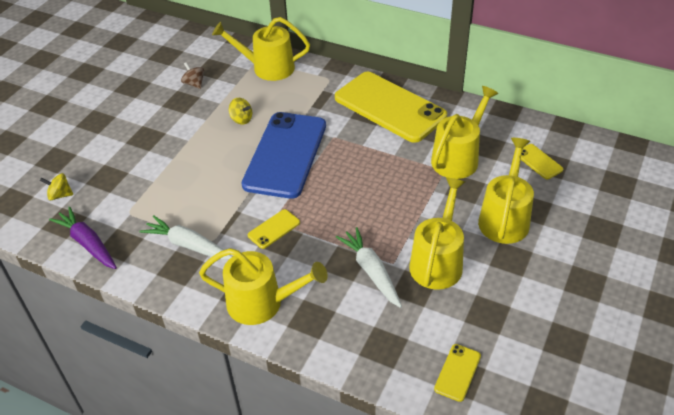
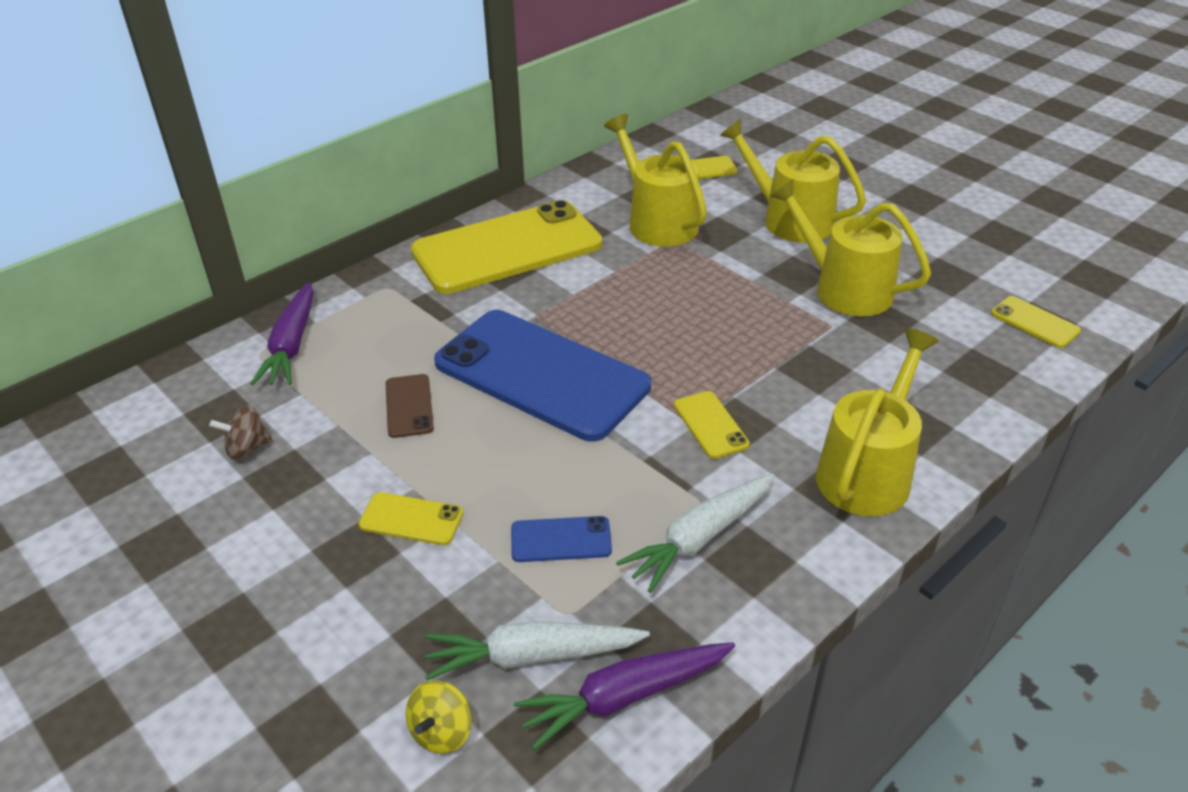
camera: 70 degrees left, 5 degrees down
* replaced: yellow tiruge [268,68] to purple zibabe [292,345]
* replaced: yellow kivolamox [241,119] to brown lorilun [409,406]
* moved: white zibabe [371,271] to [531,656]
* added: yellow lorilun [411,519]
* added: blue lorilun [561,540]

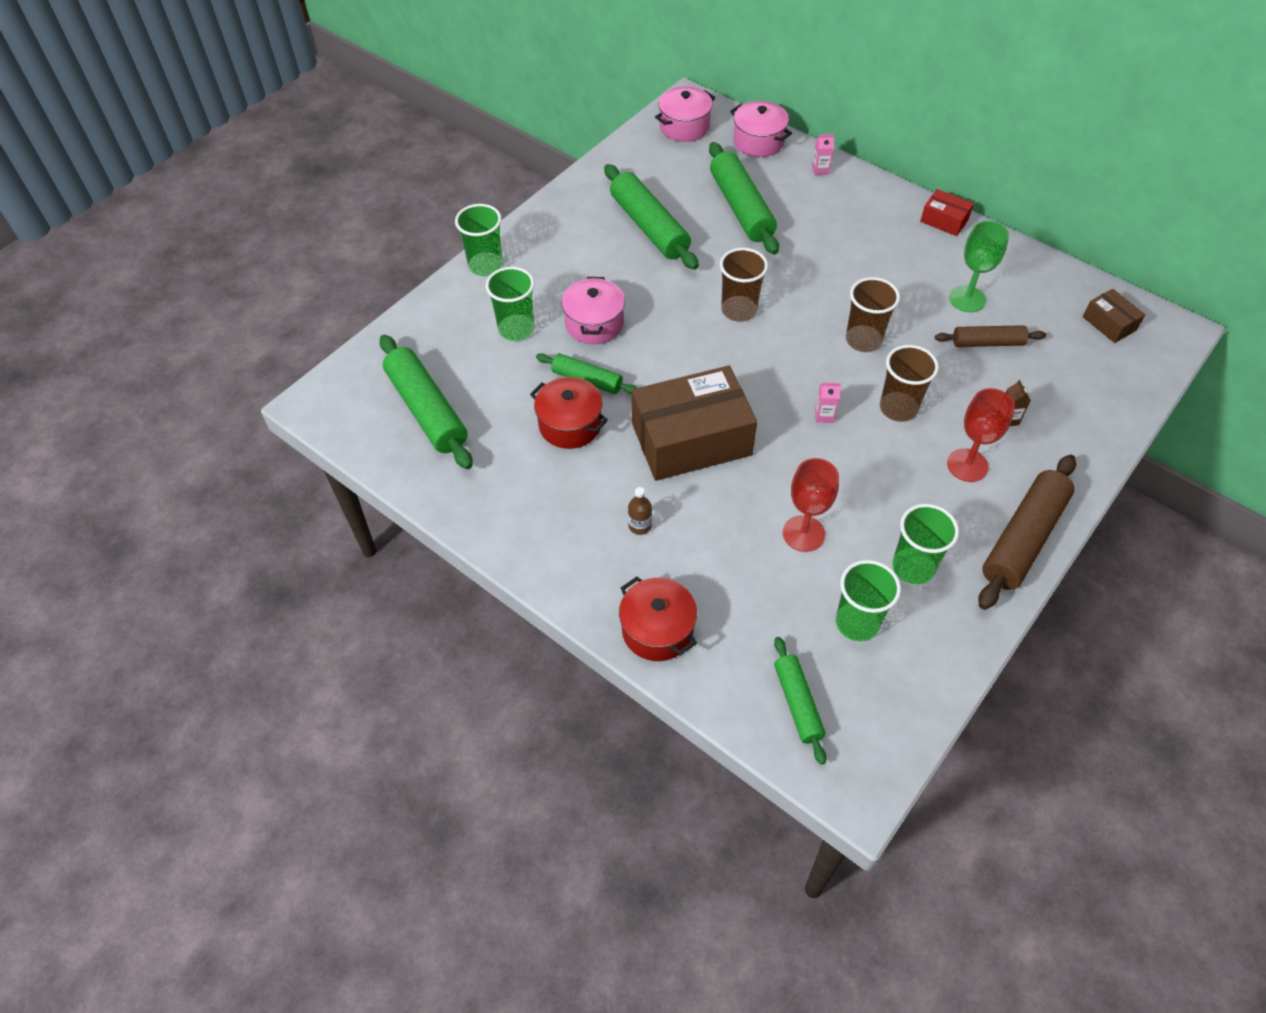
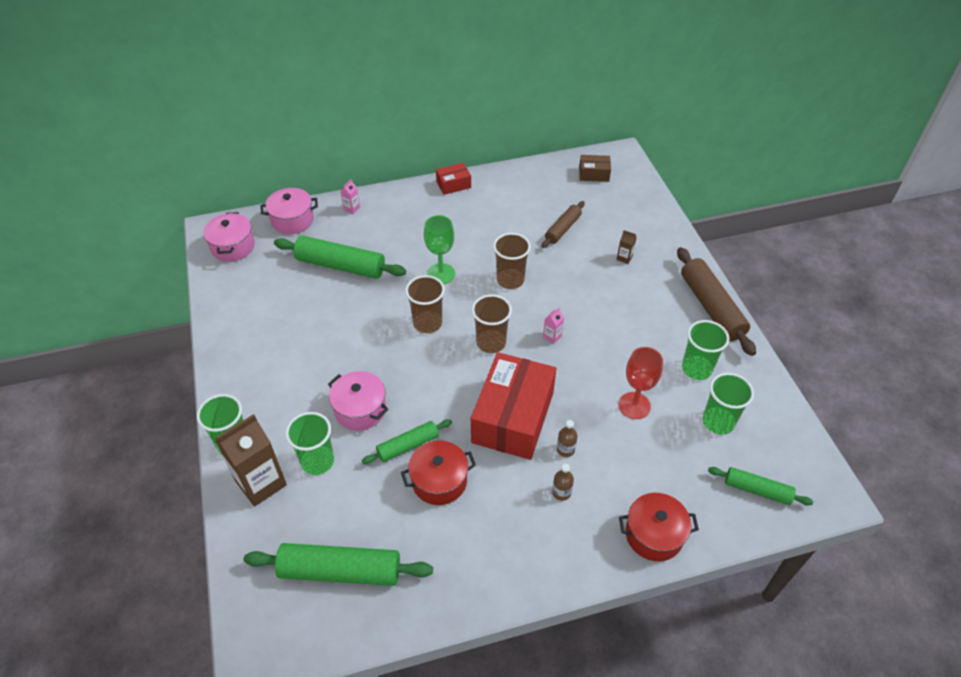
camera: 55 degrees left, 5 degrees down
* removed: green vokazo [649,227]
* recoloured: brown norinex [691,439] to red norinex [513,417]
* moved: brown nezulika [898,408] to [491,343]
* removed: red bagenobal [967,465]
* moved: green bagenobal [967,299] to [441,274]
* added: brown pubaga [261,483]
* added: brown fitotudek [565,449]

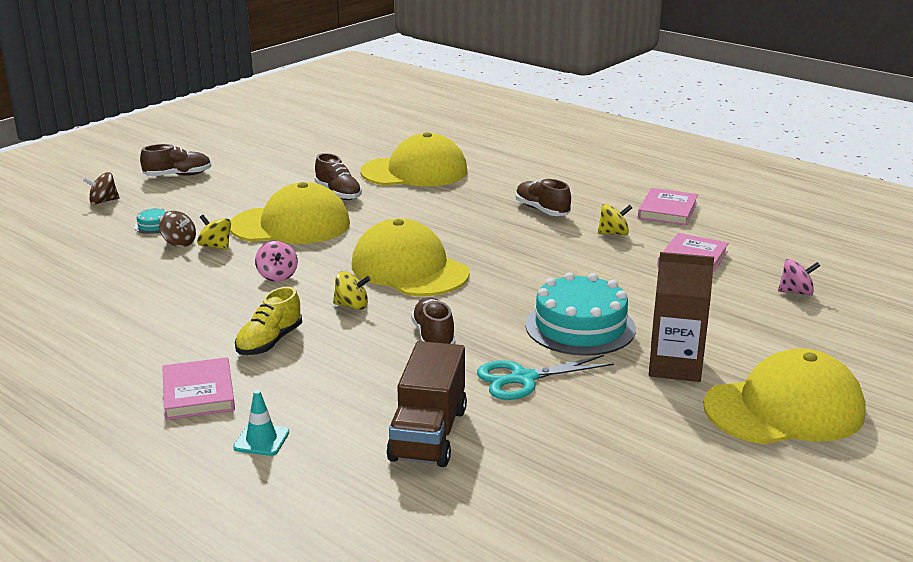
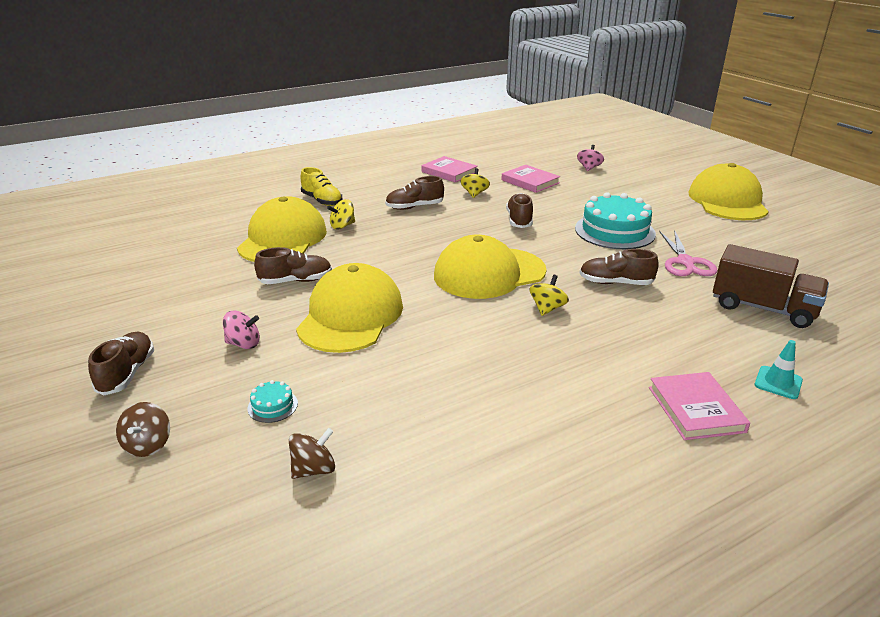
camera: 70 degrees left, 5 degrees up
* moved: brown kivolamox [179,243] to [314,469]
* turned: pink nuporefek [198,393] = [696,409] 75 degrees clockwise
* moved: yellow kivolamox [215,246] to [342,226]
* moved: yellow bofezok [269,342] to [322,201]
* moved: pink kivolamox [277,276] to [244,344]
* recoloured: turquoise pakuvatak [523,379] to pink pakuvatak [685,262]
* removed: brown pubaga [675,366]
* added: brown bofezok [519,220]

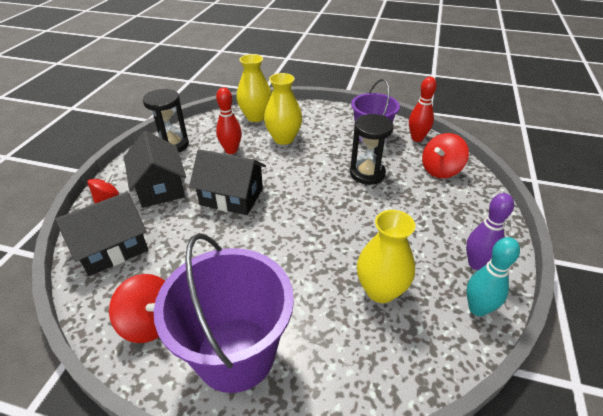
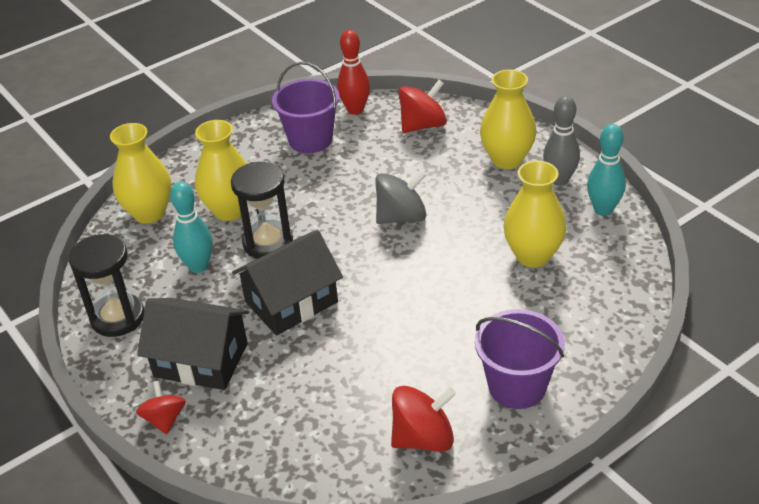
camera: 50 degrees left, 0 degrees up
* removed: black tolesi [112,248]
* resized: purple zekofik [236,353] = [517,386] x0.65
* recoloured: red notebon [231,150] to turquoise notebon [198,266]
* moved: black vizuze [367,174] to [268,242]
* turned: red kivolamox [440,170] = [423,125] 120 degrees counterclockwise
* recoloured: purple notebon [476,264] to grey notebon [559,180]
* added: grey kivolamox [401,217]
* added: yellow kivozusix [507,159]

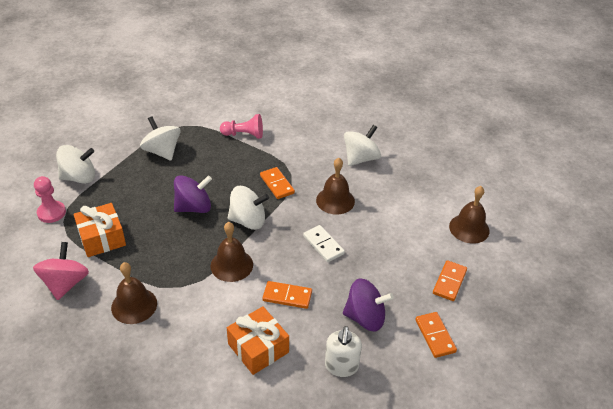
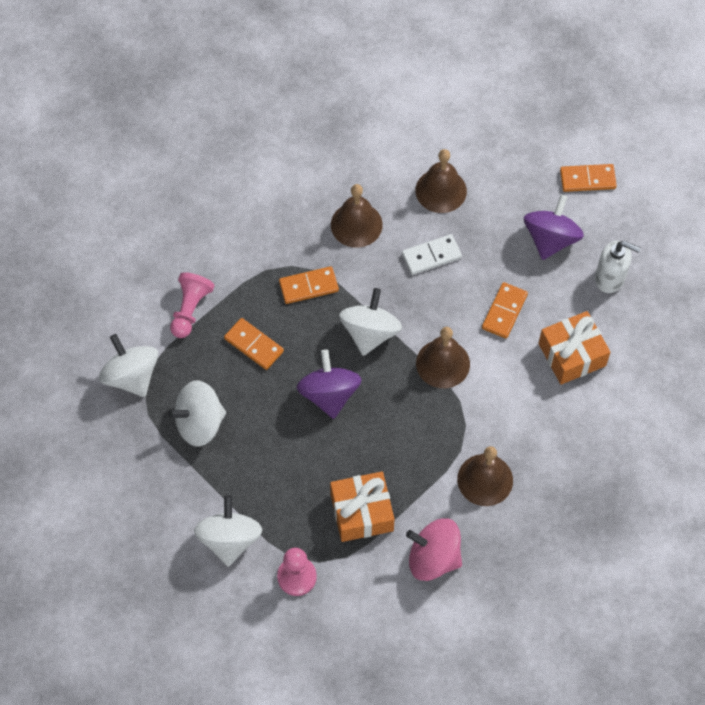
camera: 75 degrees left, 20 degrees up
* moved: white kivolamox [360,158] to [131,376]
* moved: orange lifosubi [449,282] to [254,345]
* moved: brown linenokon [469,228] to [441,190]

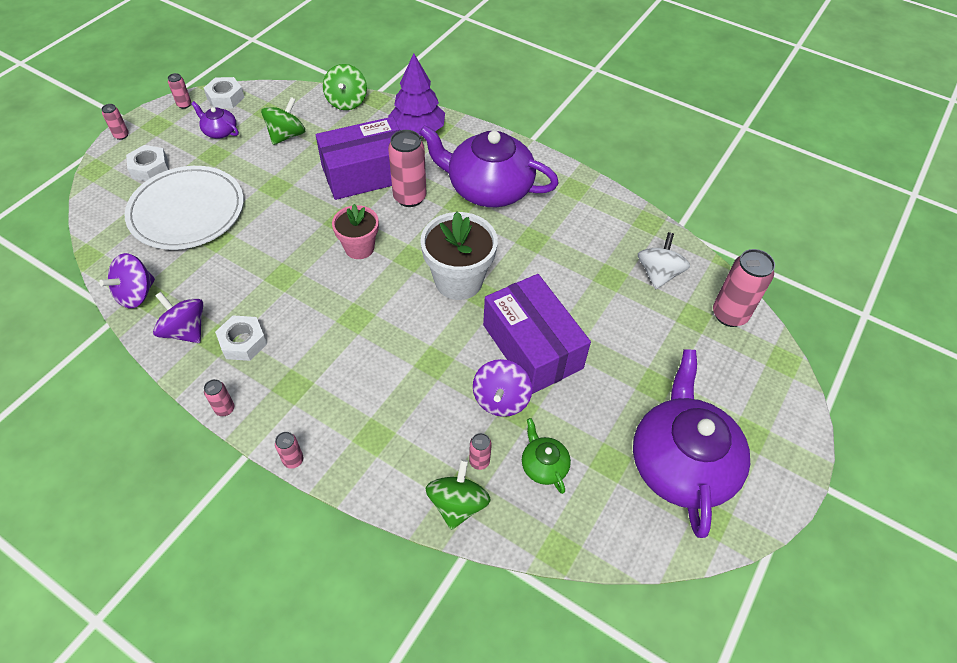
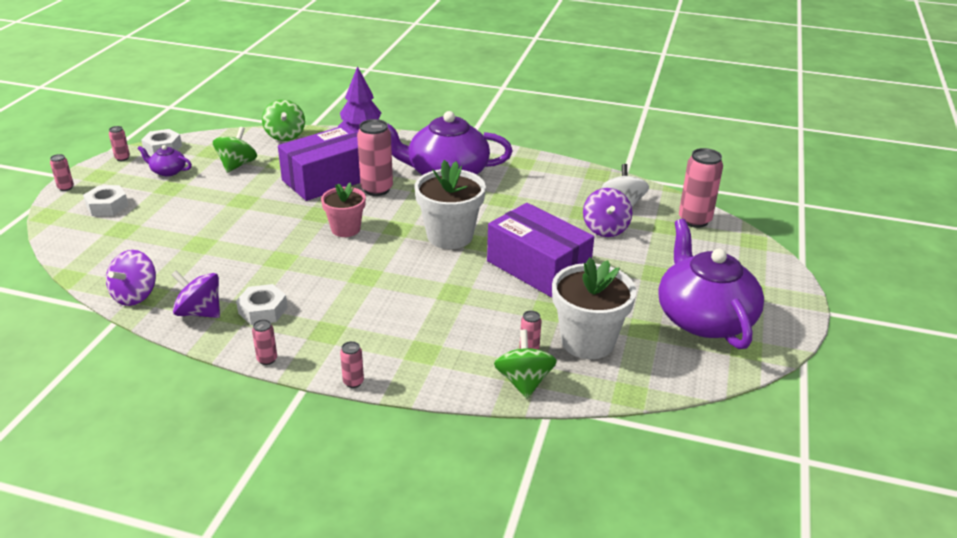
camera: 15 degrees left, 20 degrees down
* removed: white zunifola [187,211]
* moved: purple kivolamox [501,399] to [605,229]
* replaced: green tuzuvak [543,465] to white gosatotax [587,341]

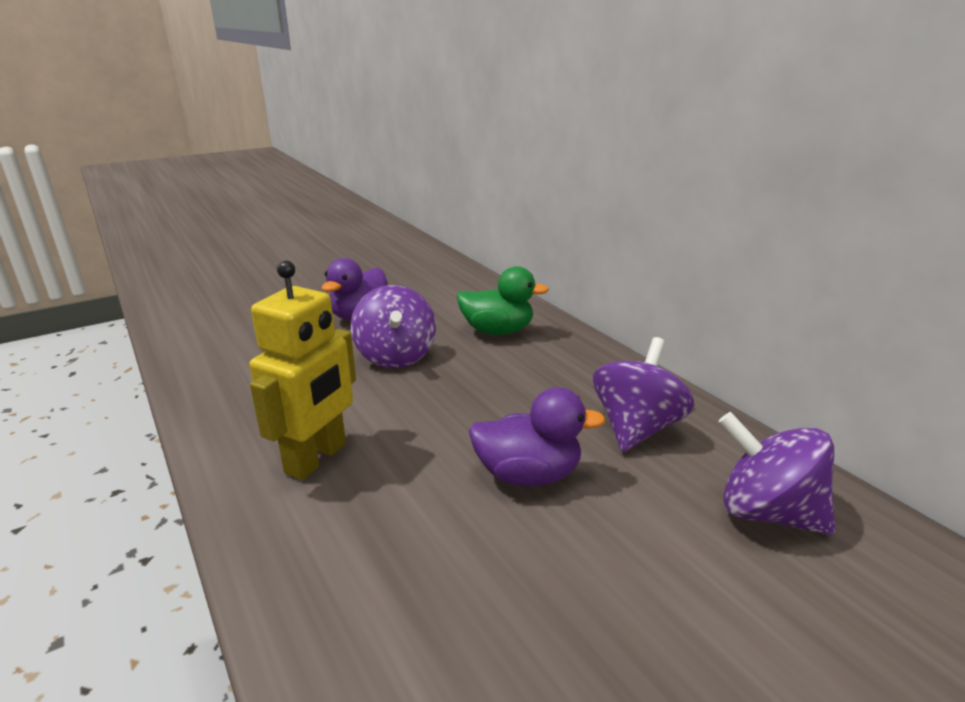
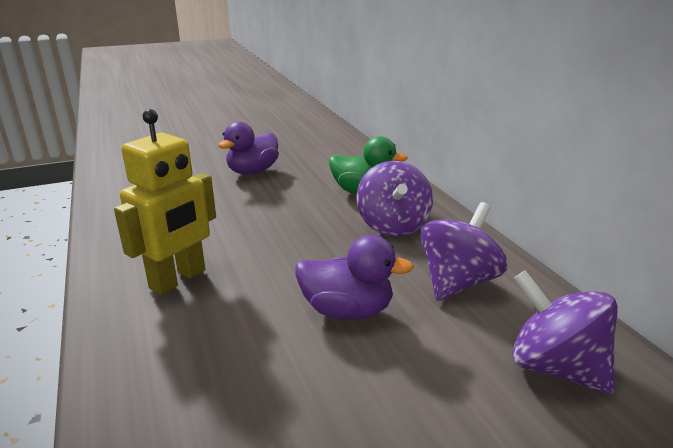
camera: 10 degrees right, 0 degrees up
* moved: purple kivolamox [395,356] to [392,226]

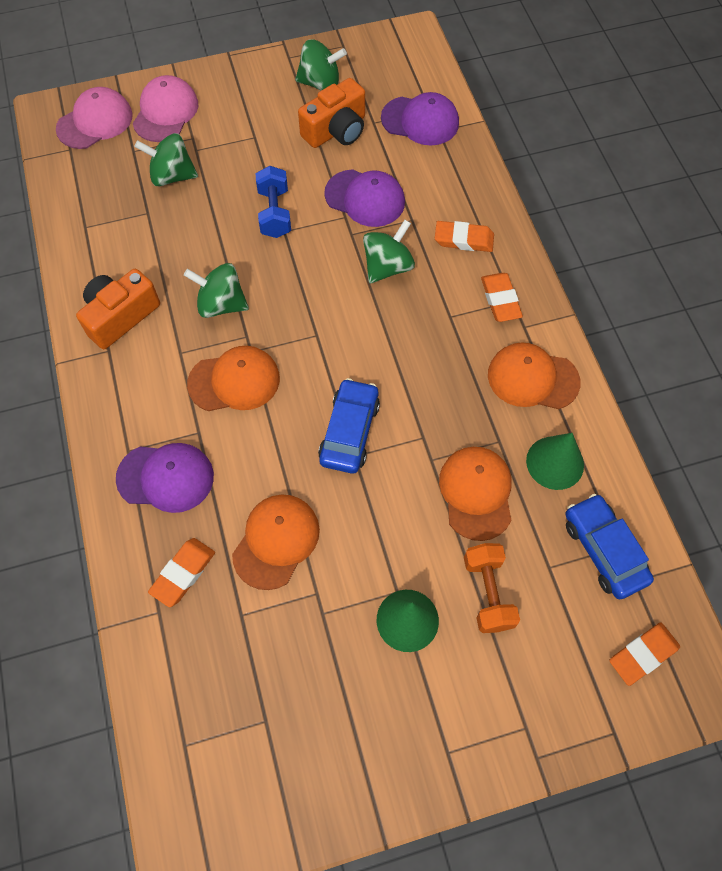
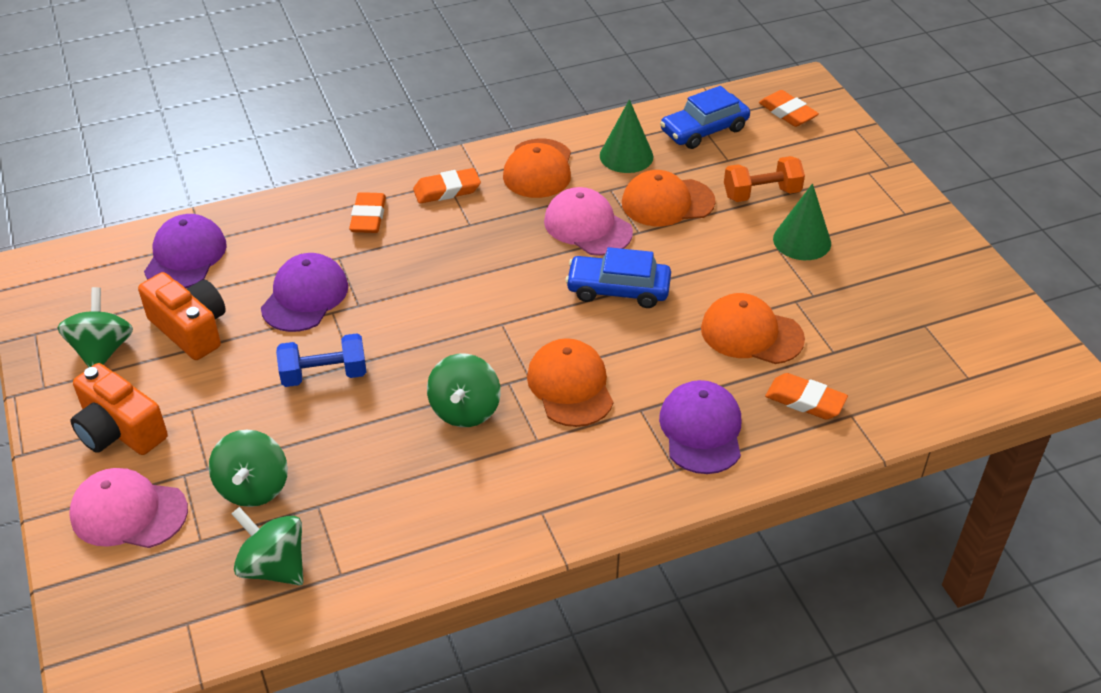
camera: 95 degrees left, 20 degrees down
* moved: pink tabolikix [95,122] to [587,226]
* moved: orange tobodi [120,316] to [119,430]
* moved: green kivolamox [387,267] to [273,567]

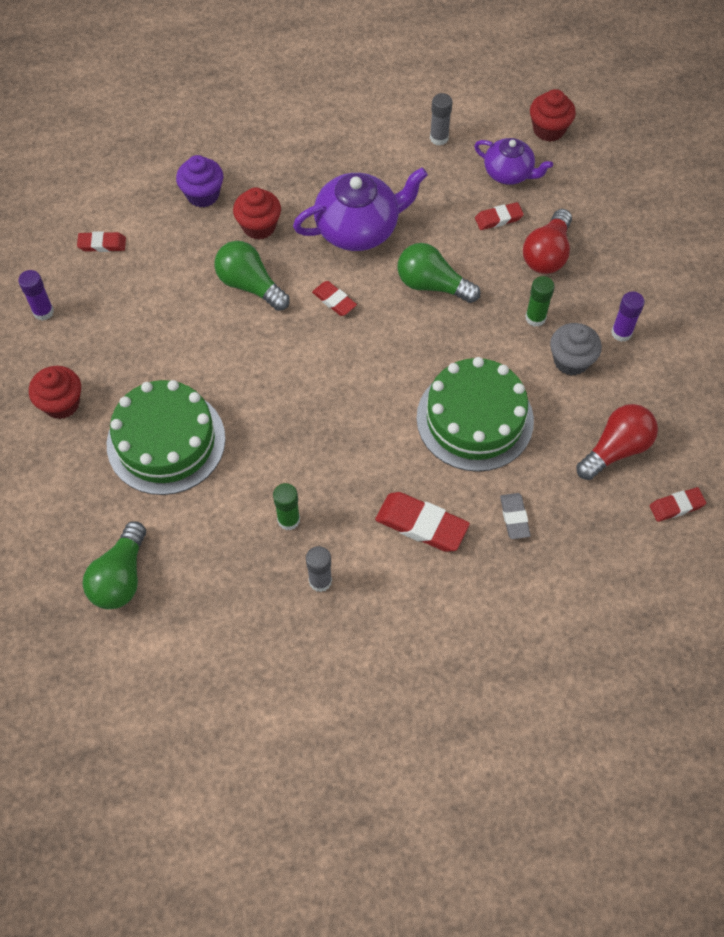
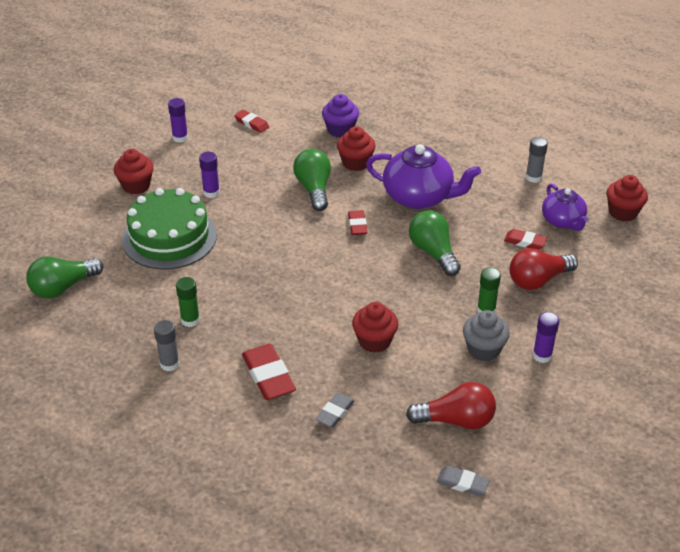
camera: 40 degrees right, 20 degrees down
* replaced: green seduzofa [475,419] to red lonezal [374,341]
* recoloured: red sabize [676,506] to grey sabize [462,483]
* added: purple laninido [211,192]

